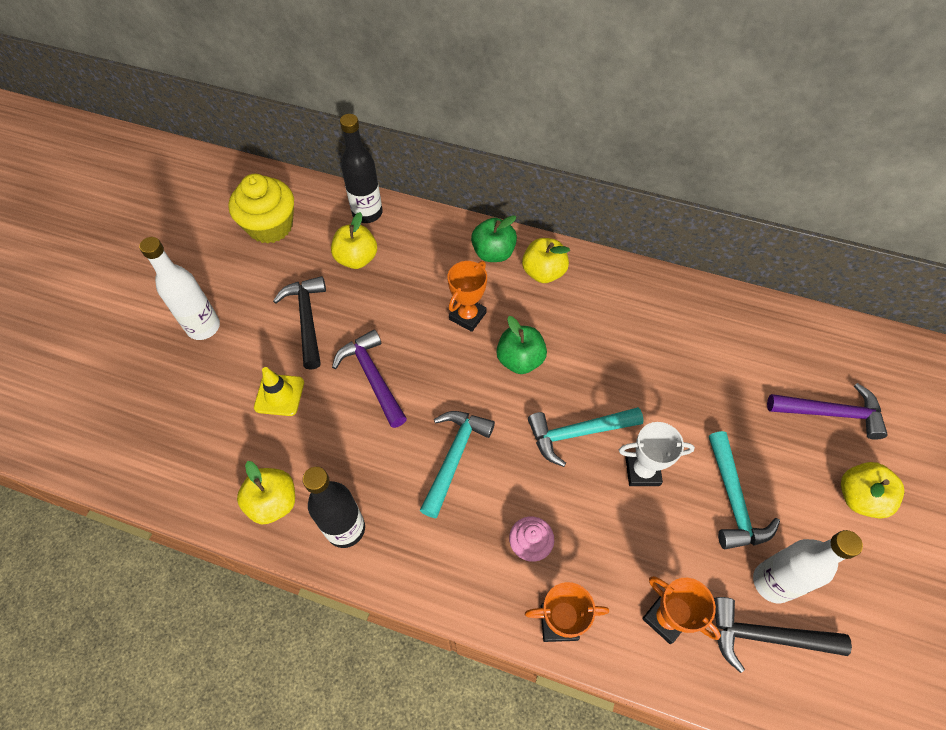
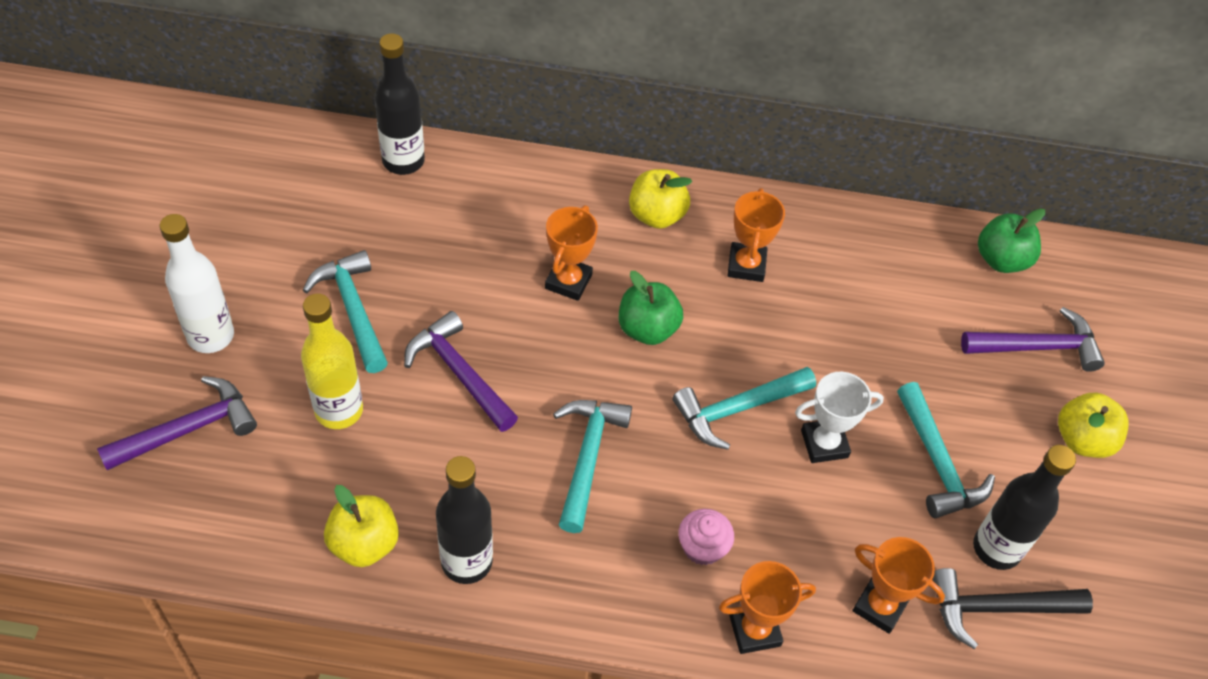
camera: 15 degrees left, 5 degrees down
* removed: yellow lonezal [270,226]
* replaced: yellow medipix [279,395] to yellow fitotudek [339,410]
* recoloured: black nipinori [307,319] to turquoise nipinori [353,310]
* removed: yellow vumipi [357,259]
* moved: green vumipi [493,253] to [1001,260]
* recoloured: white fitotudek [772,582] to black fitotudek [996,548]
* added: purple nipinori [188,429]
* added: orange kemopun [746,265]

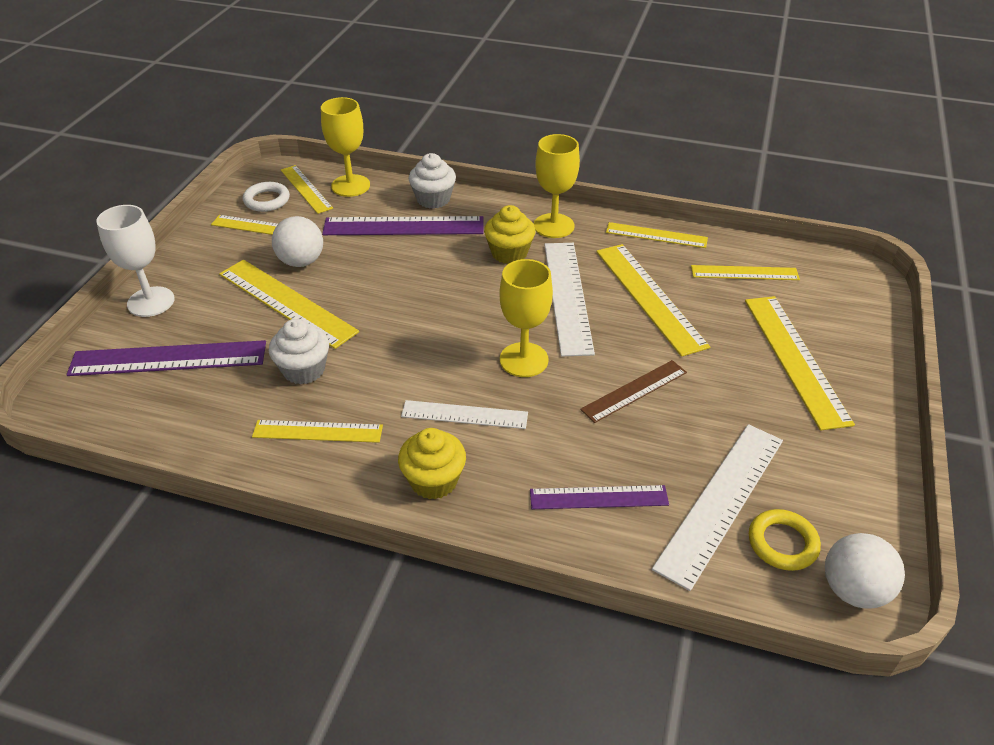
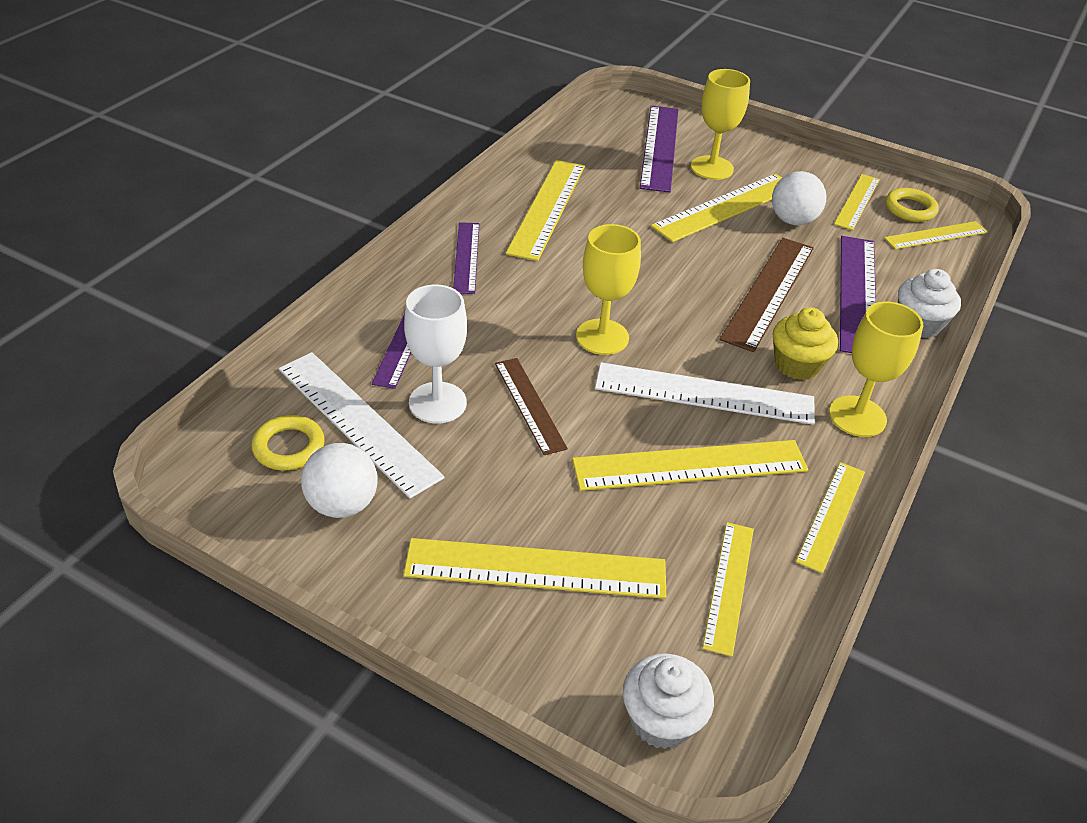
camera: 100 degrees right, 0 degrees up
* moved: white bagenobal [151,302] to [437,403]
* recoloured: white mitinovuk [267,200] to yellow mitinovuk [910,209]
* resized: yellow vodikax [317,431] = [547,208] x1.62
* moved: white lonezal [304,370] to [661,720]
* moved: yellow bagenobal [350,186] to [712,168]
* replaced: yellow lonezal [434,481] to purple vodikax [466,257]
* removed: white vodikax [464,414]
* moved: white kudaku [853,590] to [342,504]
* added: brown vodikax [768,292]

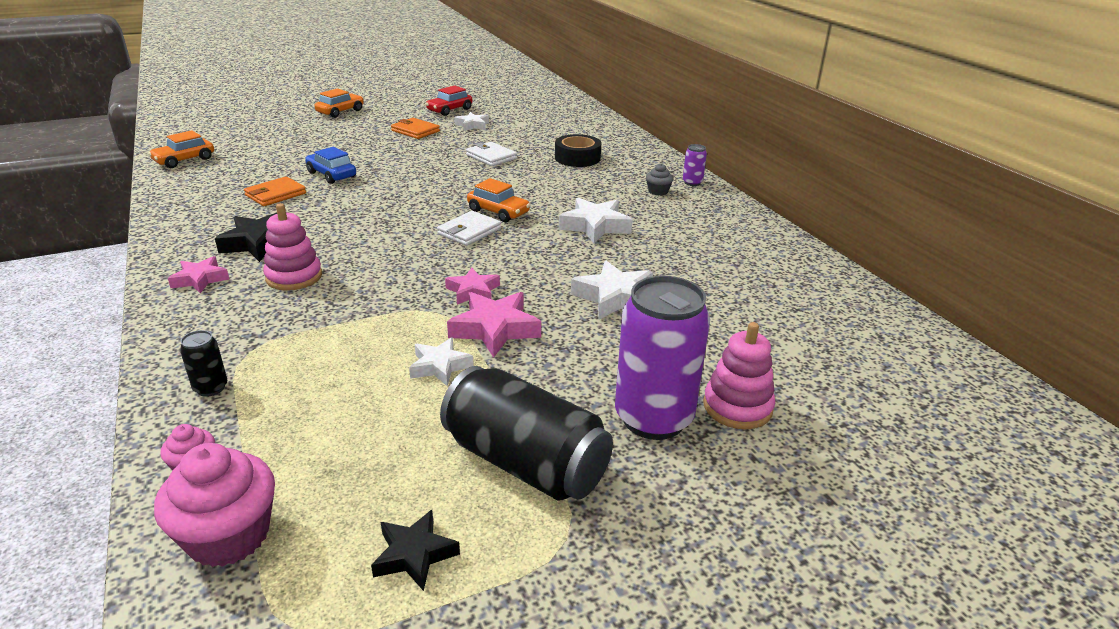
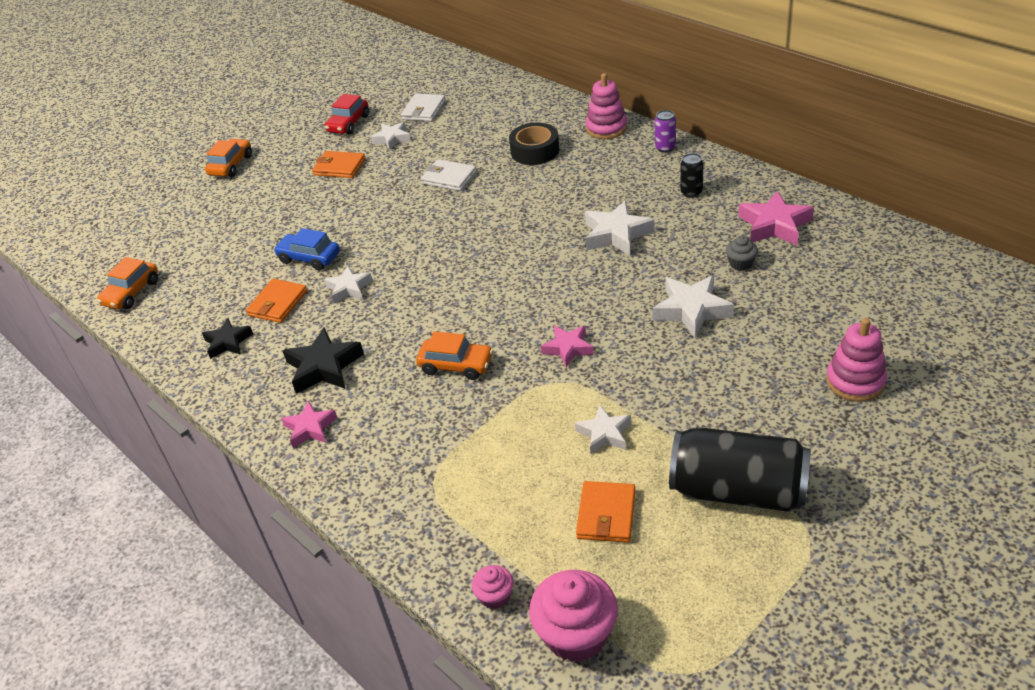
camera: 15 degrees left, 10 degrees up
* moved: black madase [211,388] to [691,192]
* moved: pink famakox [294,277] to [606,128]
* moved: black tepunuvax [414,554] to [228,342]
* moved: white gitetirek [469,231] to [423,110]
* moved: pink tepunuvax [495,329] to [774,225]
* moved: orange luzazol [498,212] to [456,365]
* removed: purple madase [653,418]
* moved: grey lonezal [658,191] to [741,263]
* added: white tepunuvax [349,288]
* added: orange gitetirek [606,514]

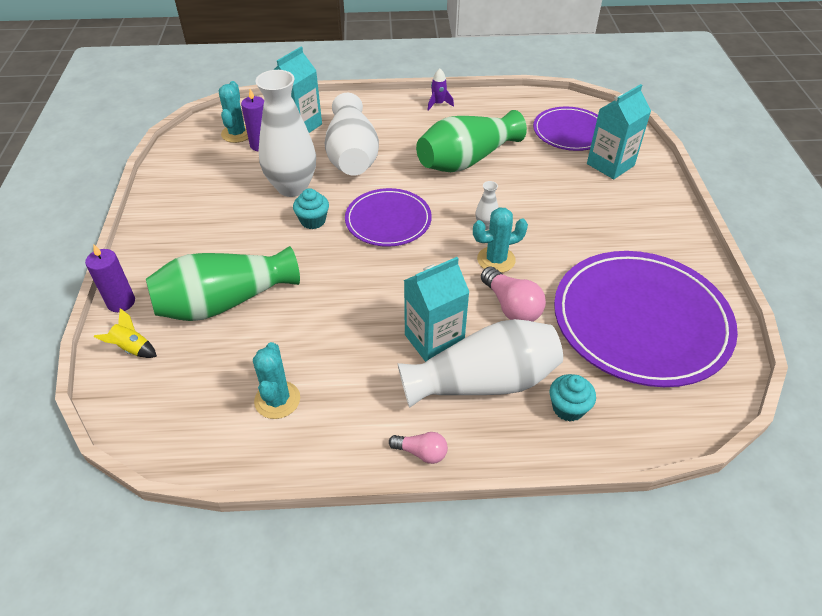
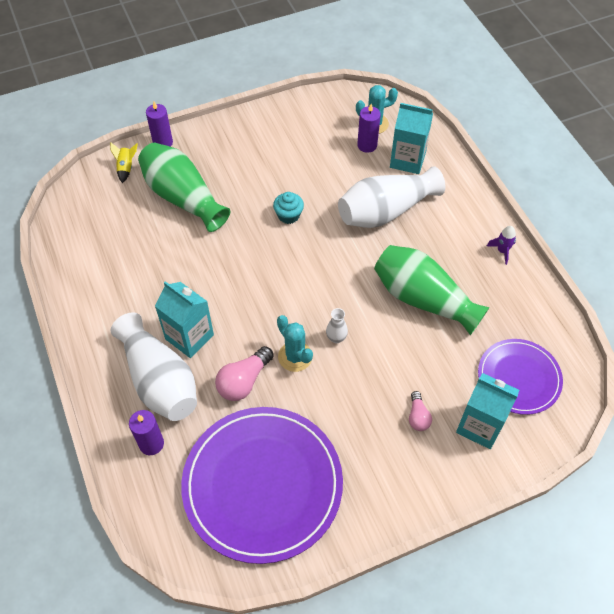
camera: 70 degrees right, 10 degrees up
* removed: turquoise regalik [277,400]
* removed: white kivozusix [292,187]
* removed: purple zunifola [388,220]
* moved: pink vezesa [421,452] to [418,416]
* replaced: turquoise lonezal [568,408] to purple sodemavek [151,444]

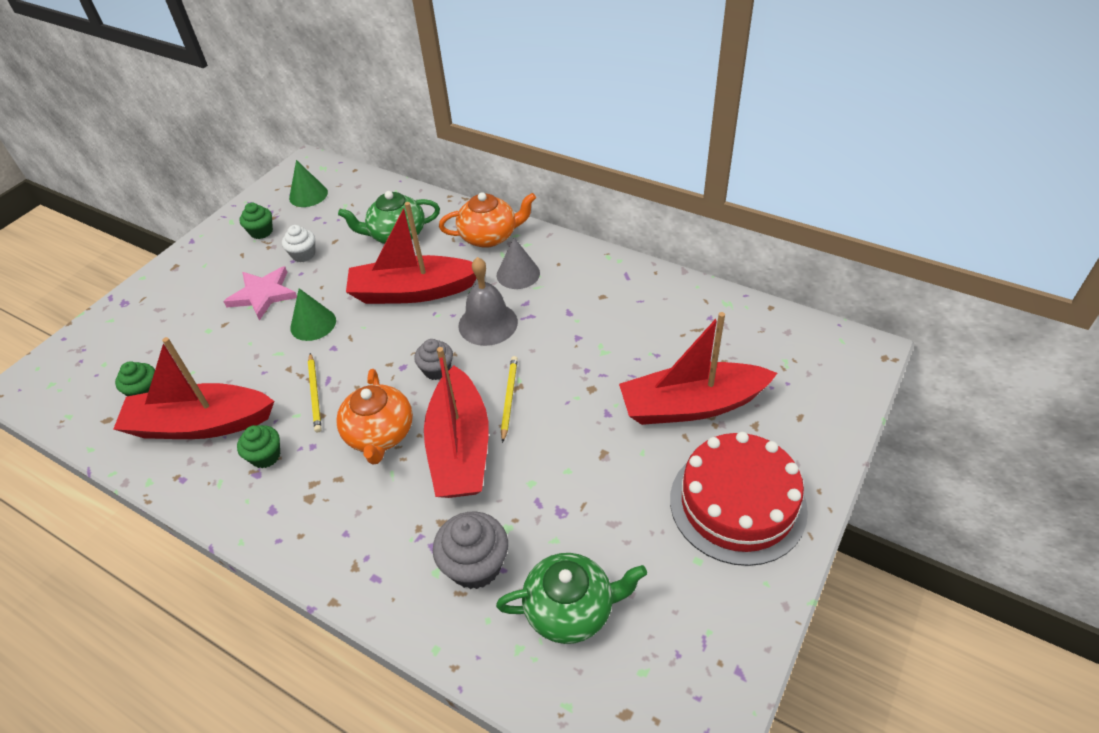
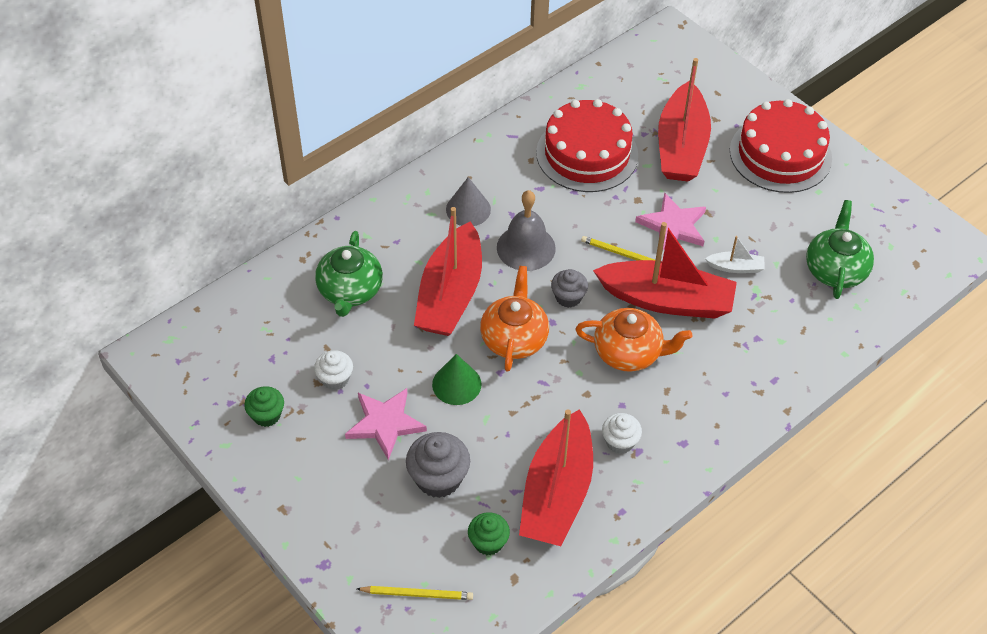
camera: 75 degrees left, 5 degrees up
* recoloured: green lonezal [265,456] to white lonezal [620,442]
* removed: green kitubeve [308,195]
* moved: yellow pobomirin [315,394] to [417,594]
* moved: grey lonezal [475,565] to [438,478]
* moved: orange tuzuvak [489,236] to [514,338]
* added: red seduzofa [587,154]
* added: pink tepunuvax [673,226]
* added: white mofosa [735,267]

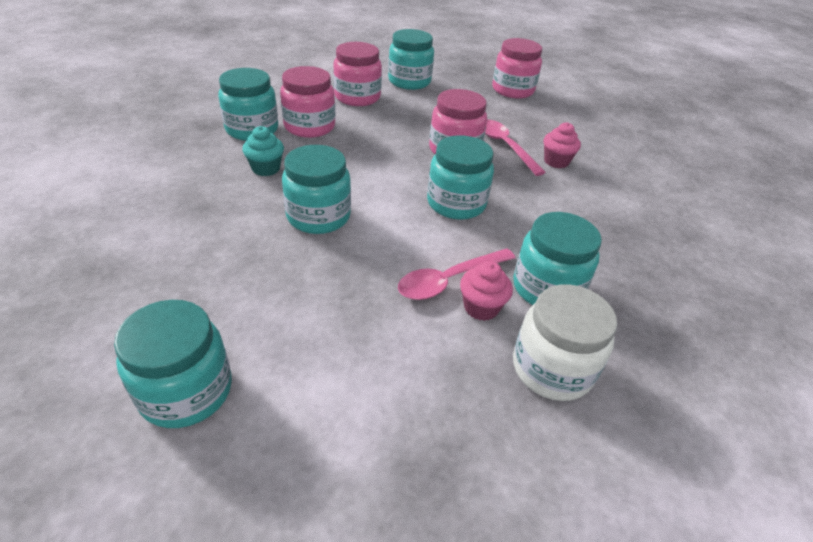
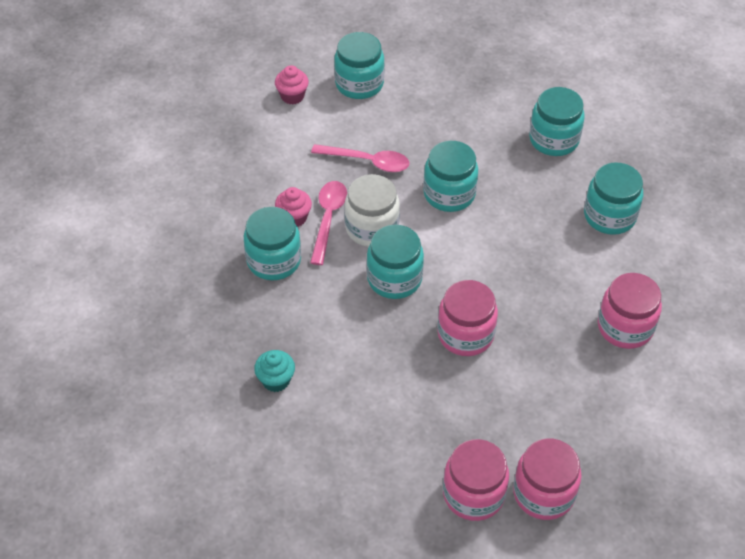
camera: 135 degrees right, 10 degrees up
* moved: turquoise lonezal [266,168] to [276,380]
* moved: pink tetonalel [309,126] to [473,494]
* moved: turquoise tetonalel [409,81] to [554,139]
* moved: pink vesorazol [505,146] to [367,161]
* moved: white tetonalel [552,368] to [372,228]
* moved: pink lonezal [556,161] to [292,96]

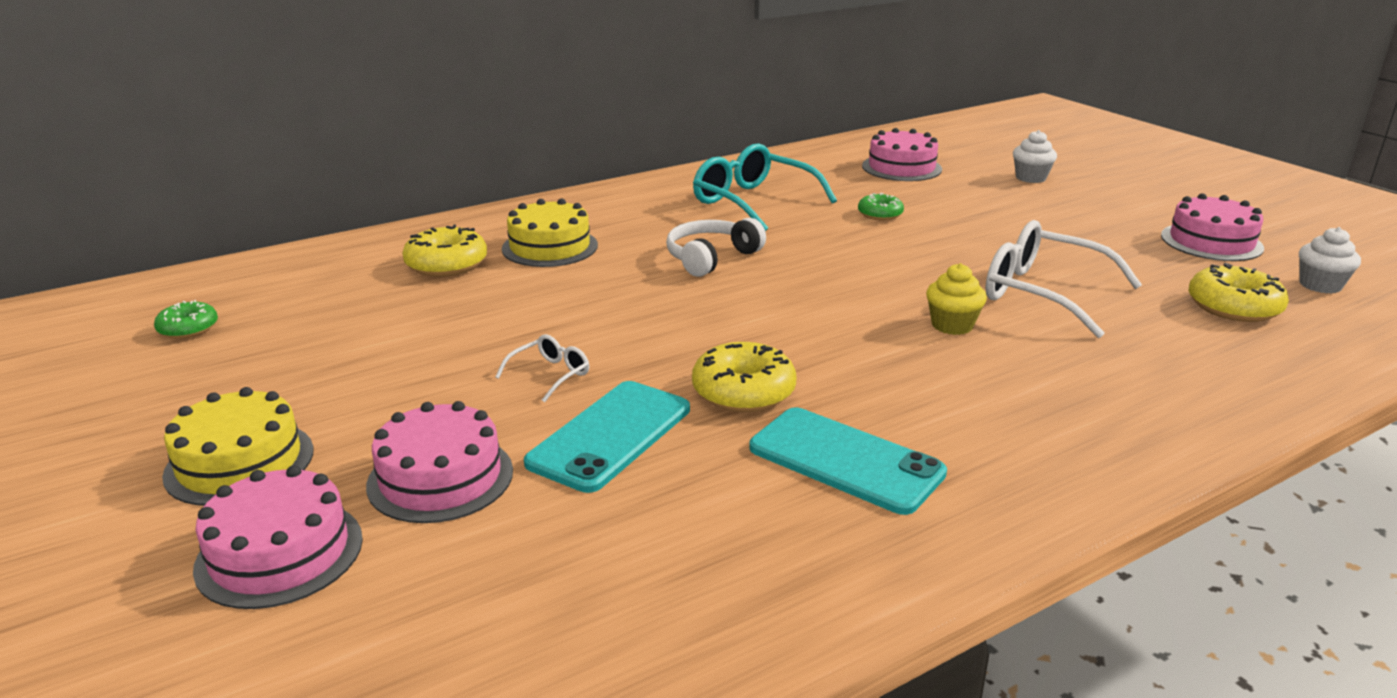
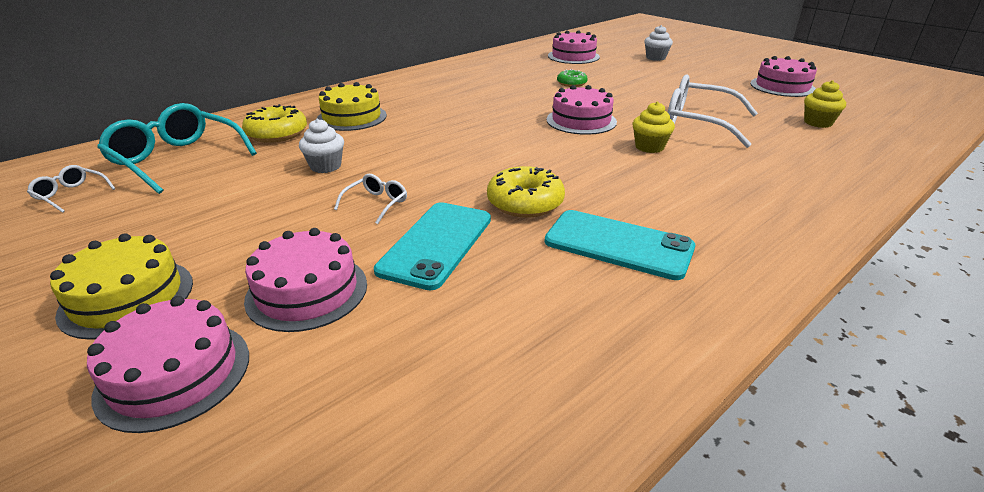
camera: 10 degrees left, 5 degrees up
* replaced: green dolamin [188,329] to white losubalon [71,195]
* removed: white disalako [711,258]
* moved: turquoise losubalon [754,202] to [177,159]
* replaced: yellow dolamin [1233,307] to yellow lonezal [818,123]
* moved: white lonezal [1320,285] to [325,166]
* added: pink seduzofa [581,121]

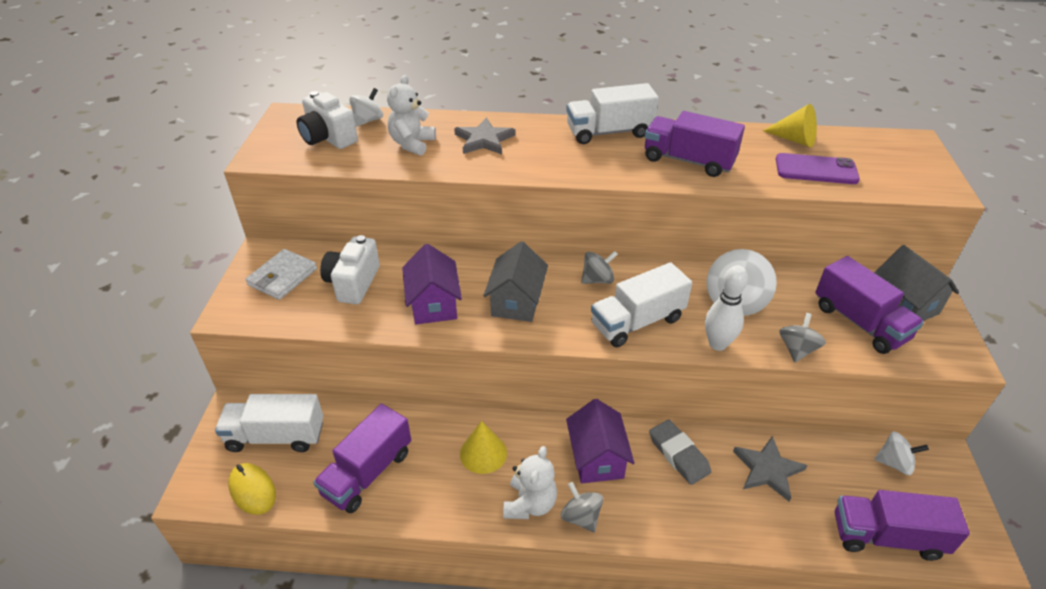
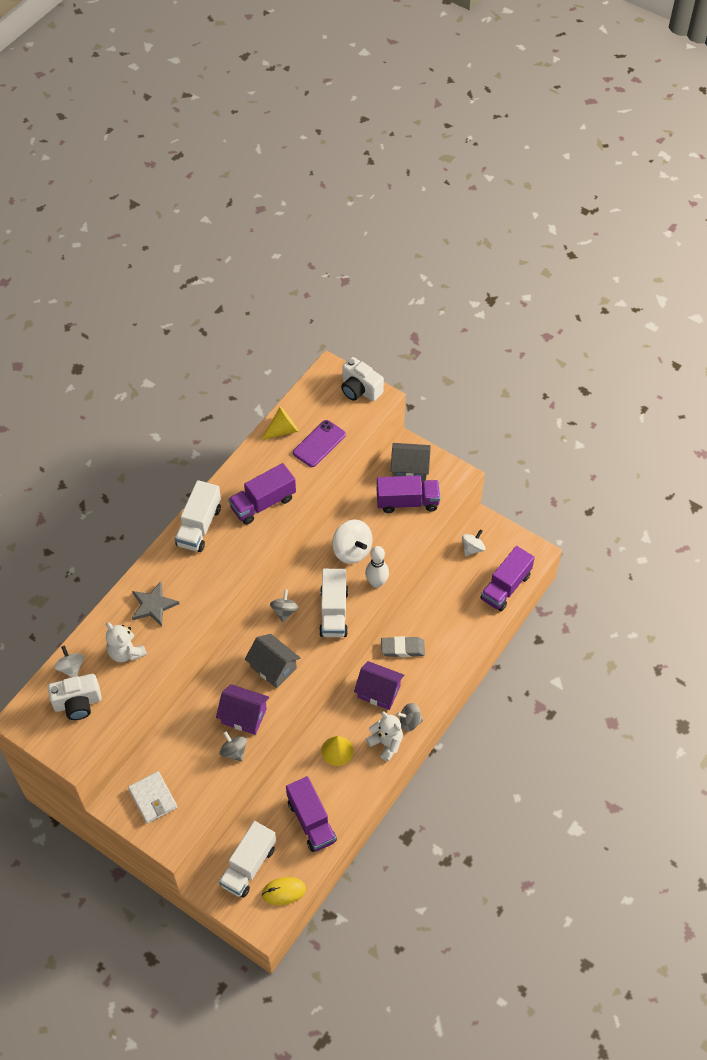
camera: 60 degrees left, 15 degrees up
* moved: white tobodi [353,283] to [360,389]
* removed: grey tepunuvax [768,470]
* moved: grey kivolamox [797,349] to [234,751]

